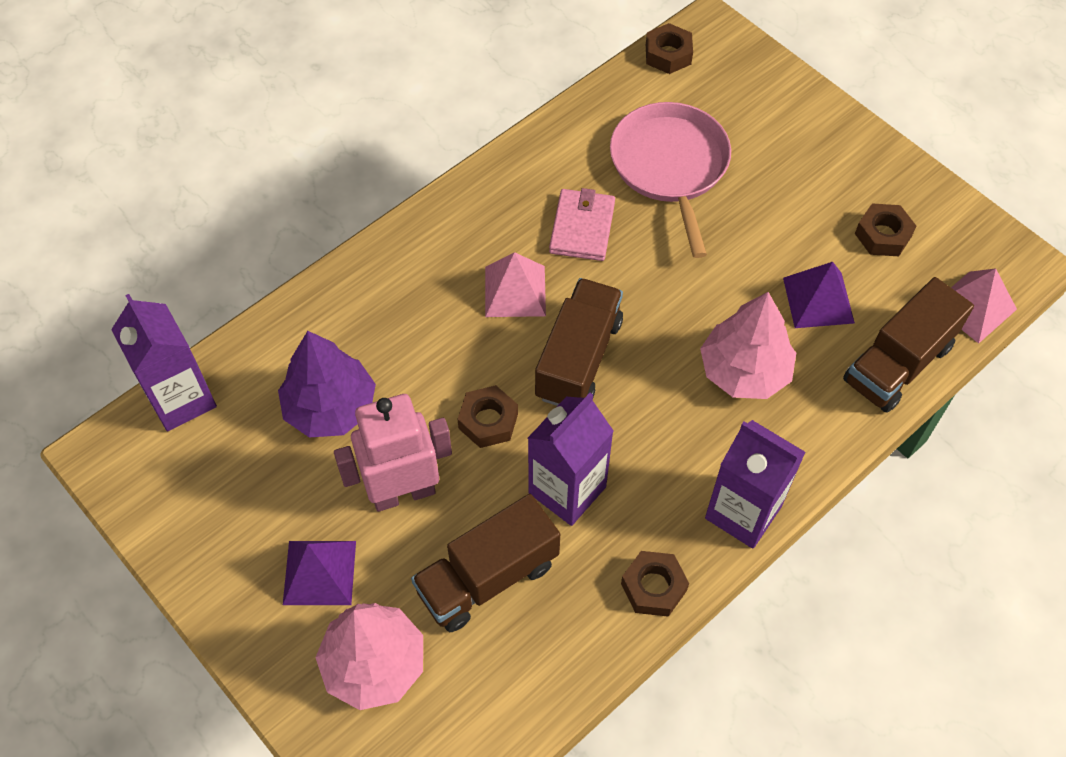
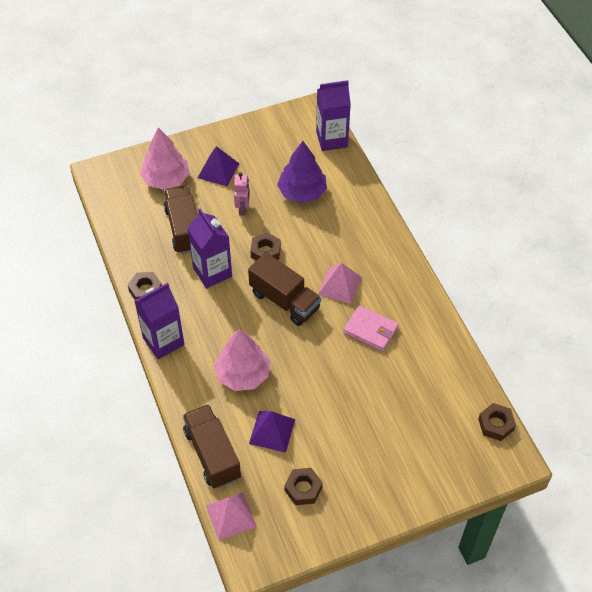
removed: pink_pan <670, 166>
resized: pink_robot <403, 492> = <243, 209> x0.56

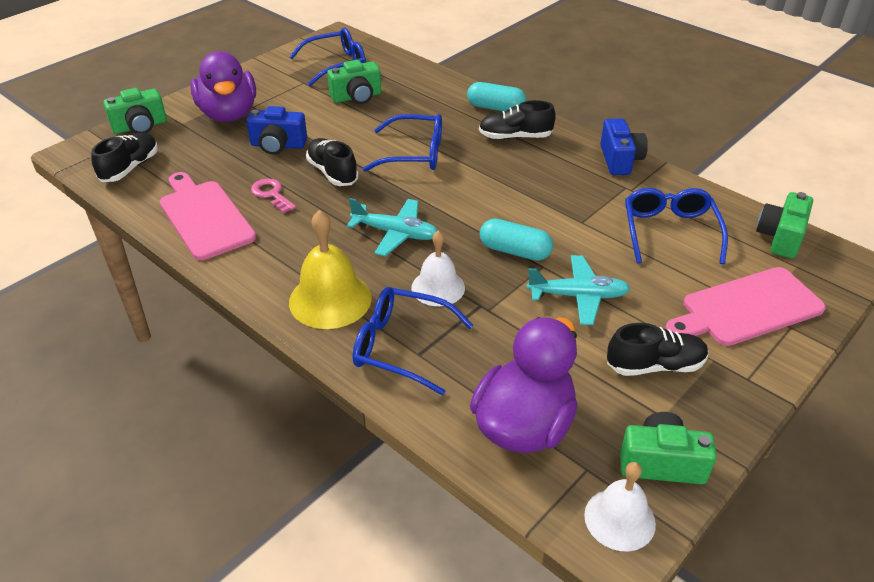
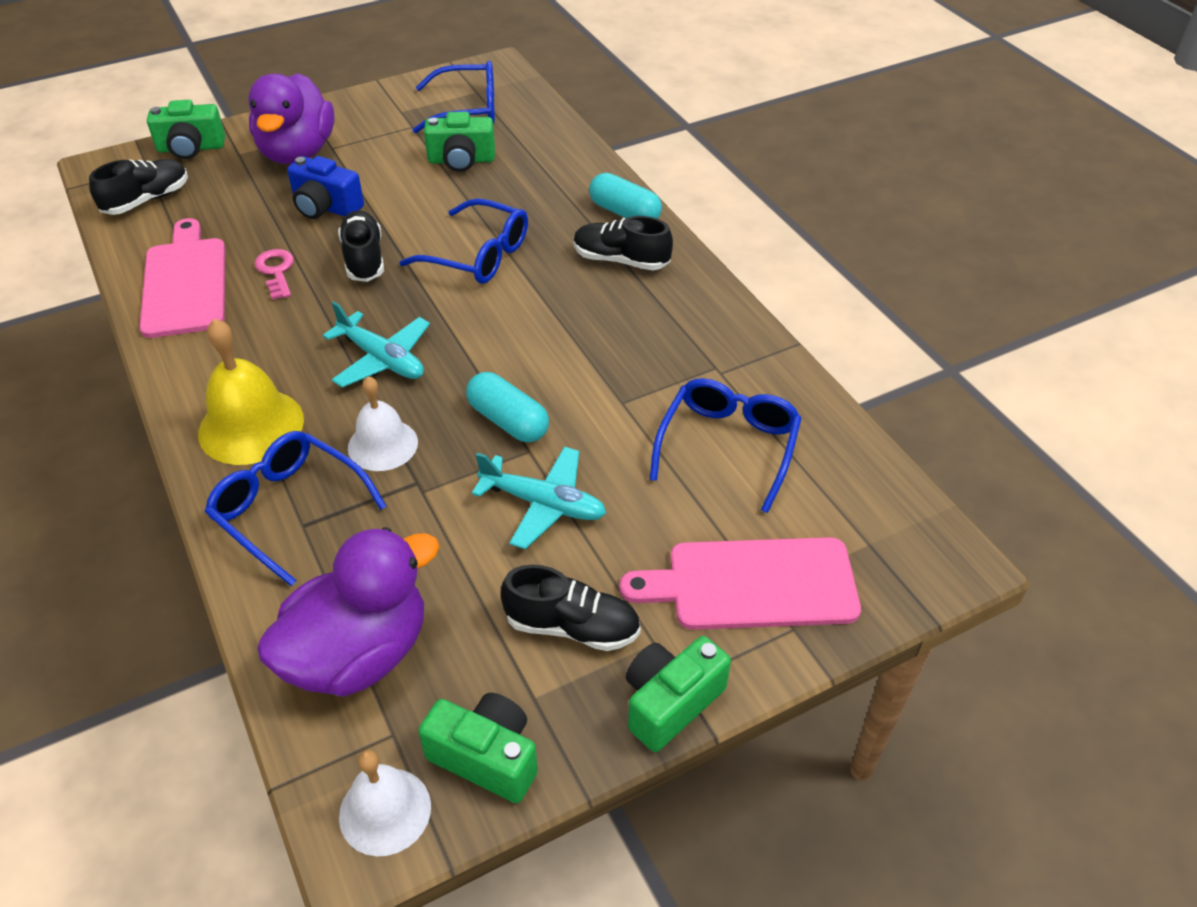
removed: blue_camera <620, 160>
moved: green_camera <780, 237> to <670, 702>

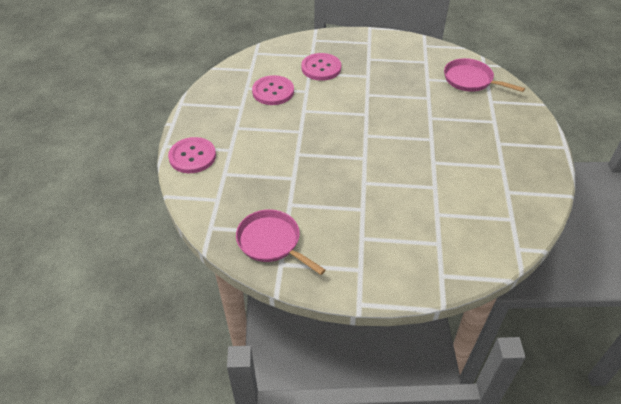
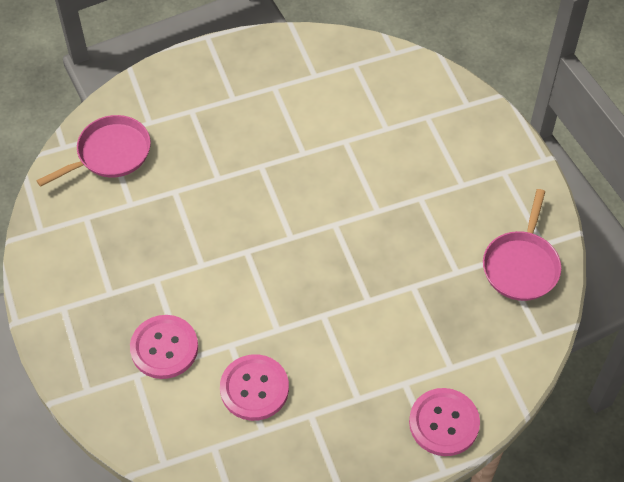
turned: pink_pan <470, 80> = <110, 154> 135 degrees counterclockwise

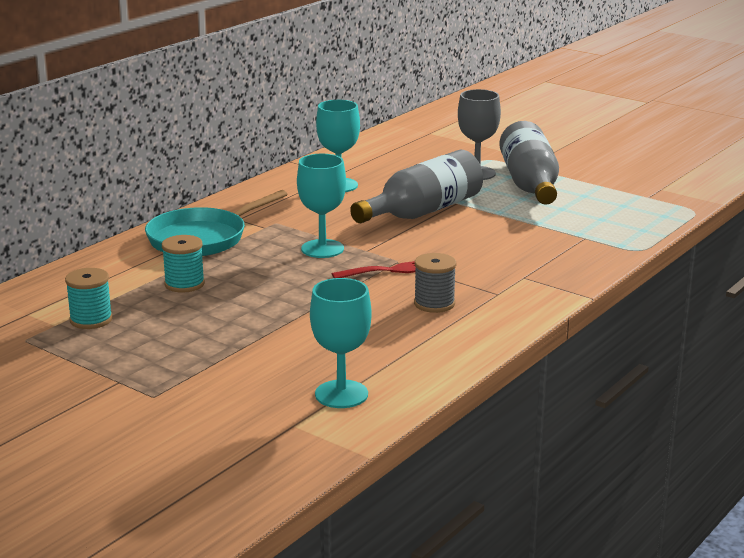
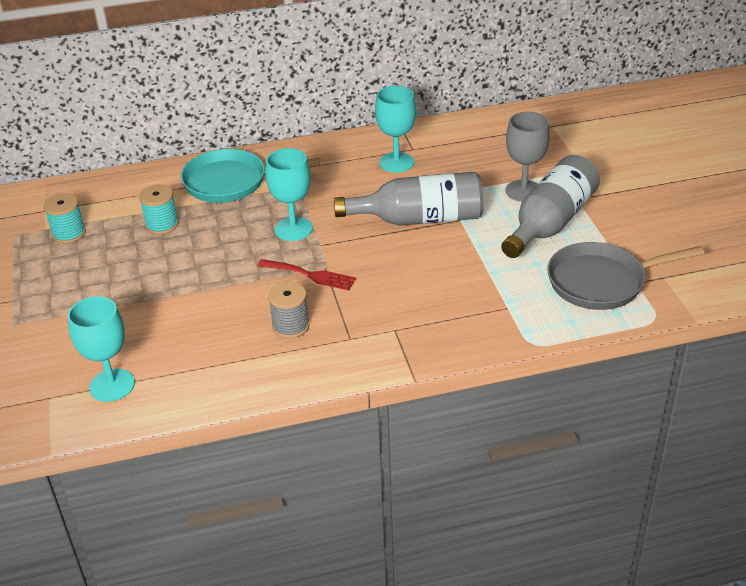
added: grey_pan <602, 282>

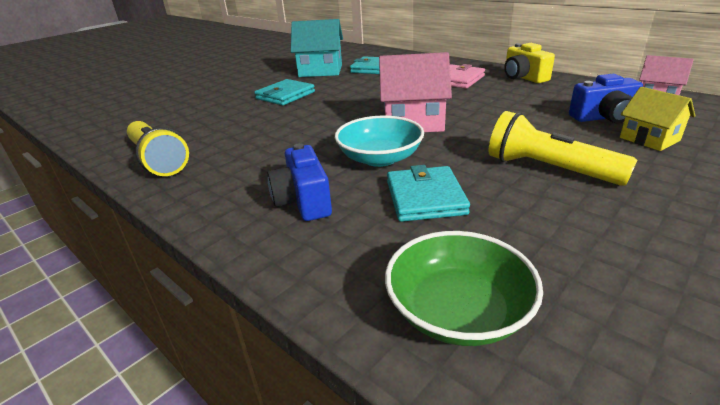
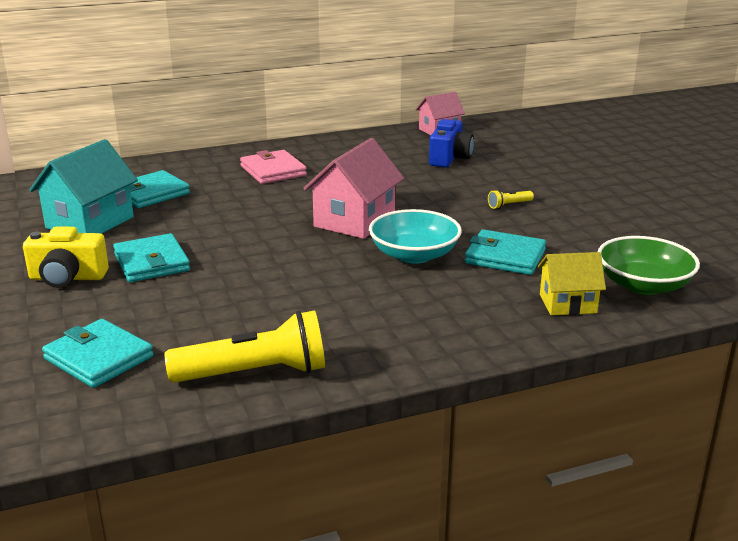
removed: blue_camera <303, 201>
added: turquoise_wallet <98, 358>
moved: yellow_camera <523, 77> to <67, 278>; yellow_house <649, 139> to <567, 304>
resized: yellow_flashlight <549, 169> = <509, 205> x0.43

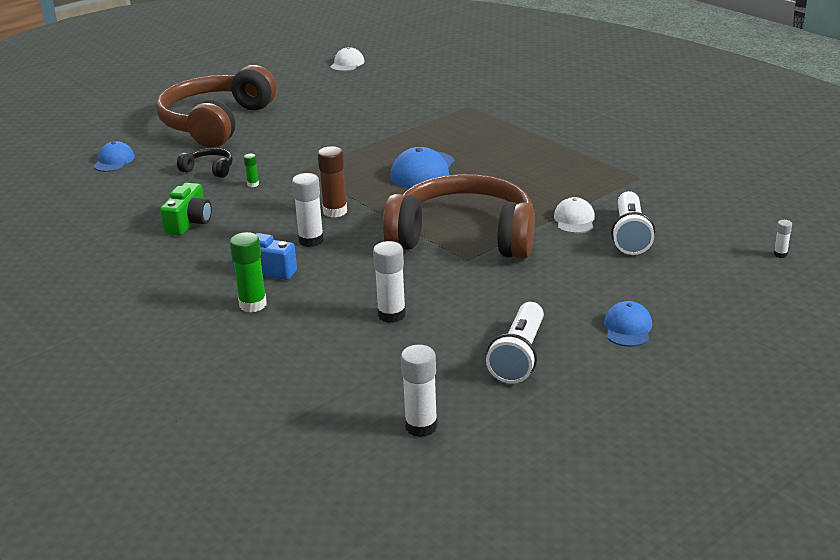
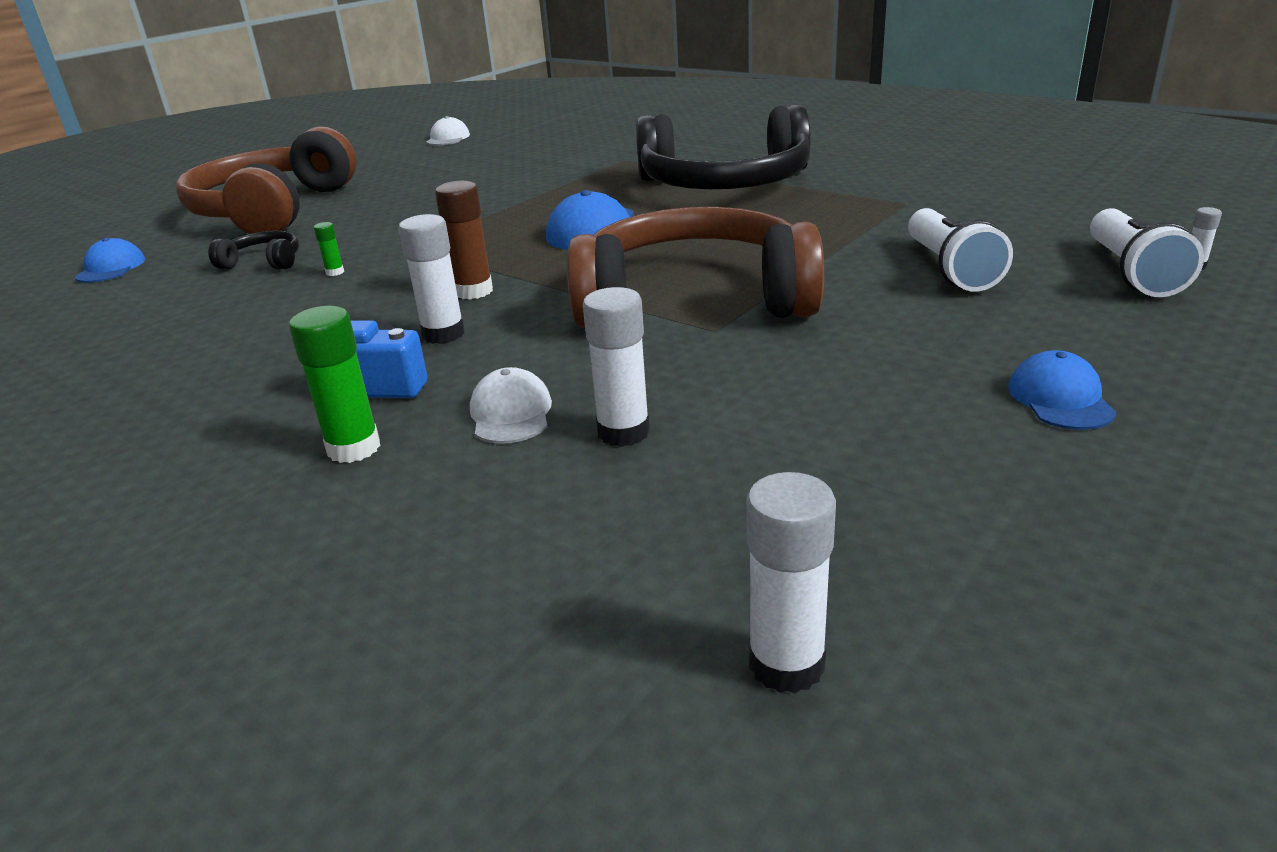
removed: green_camera <189, 222>
added: black_headphones <725, 184>
moved: white_cap <574, 220> to <511, 413>; white_flashlight <519, 356> to <1132, 273>

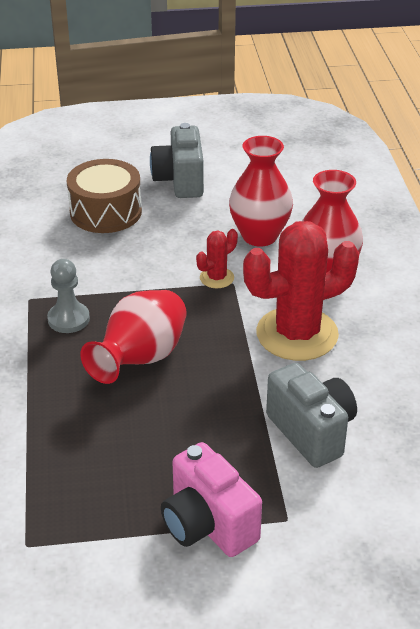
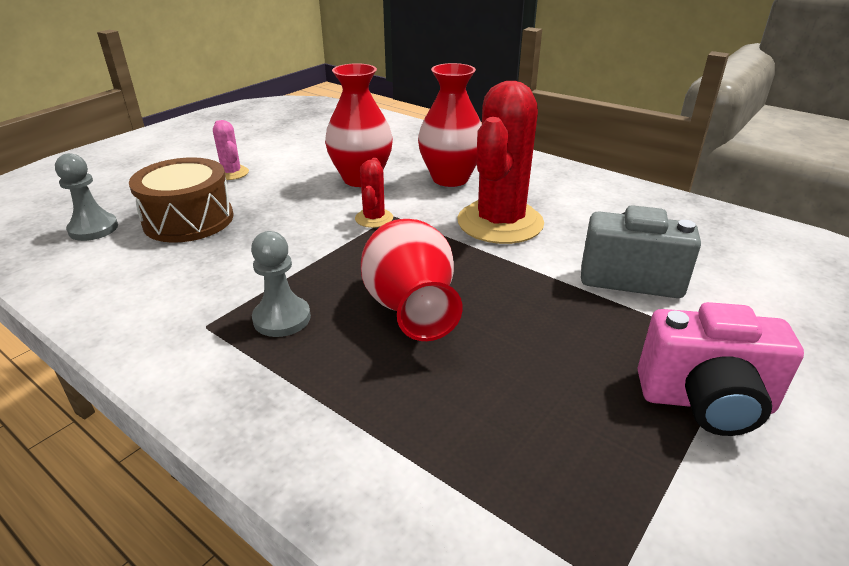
added: grey_pawn <93, 229>
replaced: grey_camera <180, 181> to pink_cactus <231, 173>

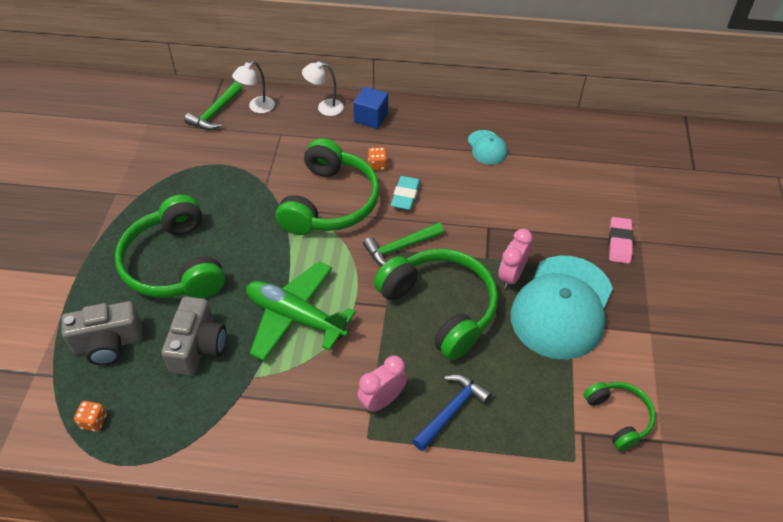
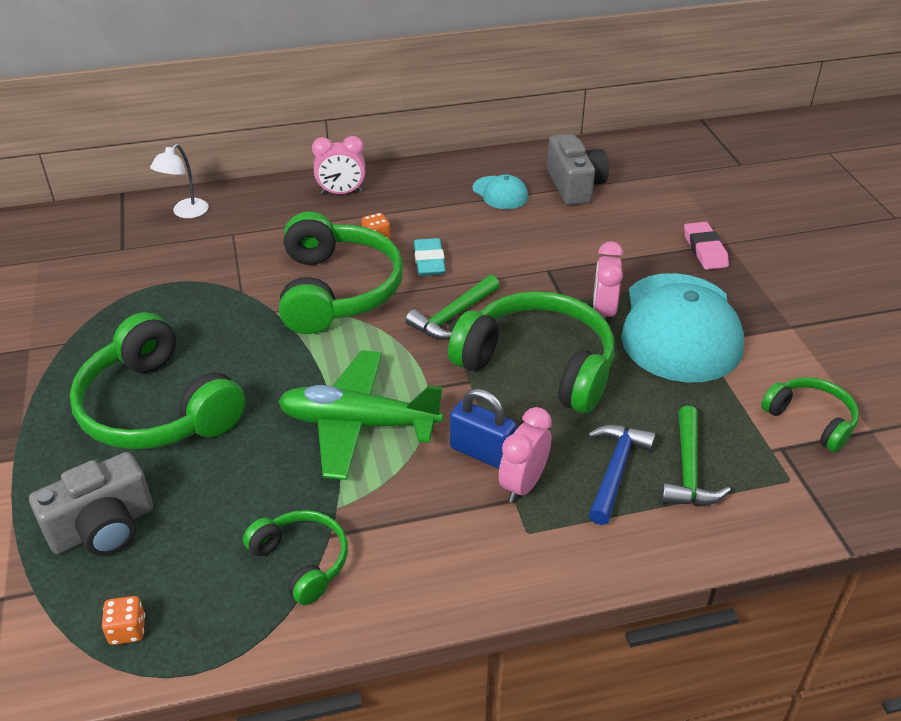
removed: white_lamp <324, 108>
added: green_headphones <301, 561>; blue_padlock <482, 453>
moved: grey_camera <198, 347> to <575, 186>; green_hammer <215, 113> to <688, 470>
replaced: blue_cube <371, 117> to pink_clock <341, 193>

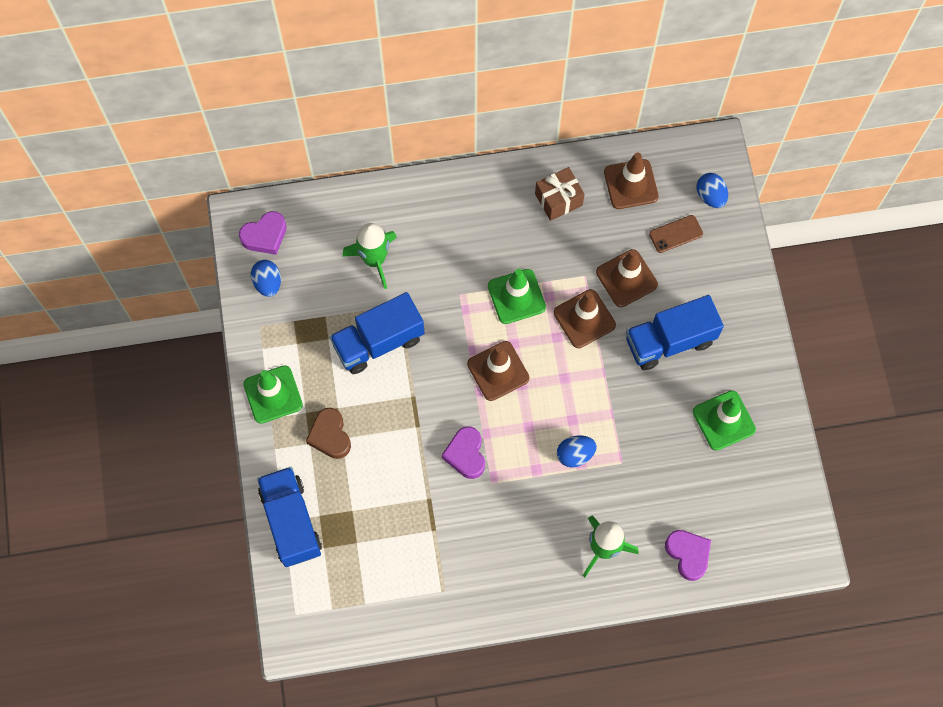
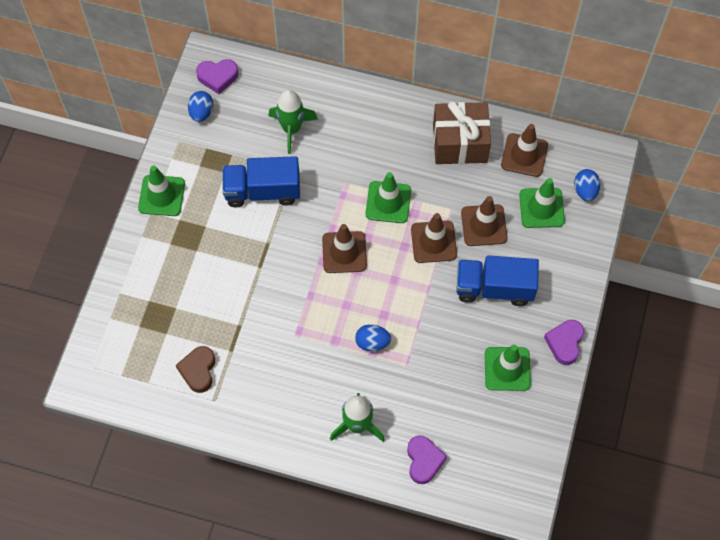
removed: blue_truck <291, 522>
moved: brown_heart <330, 436> to <198, 370>; purple_heart <466, 454> to <565, 343>
replaced: brown_phone <676, 234> to green_traffic_cone <541, 208>
resized: brown_gift <558, 200> = <460, 143> x1.60

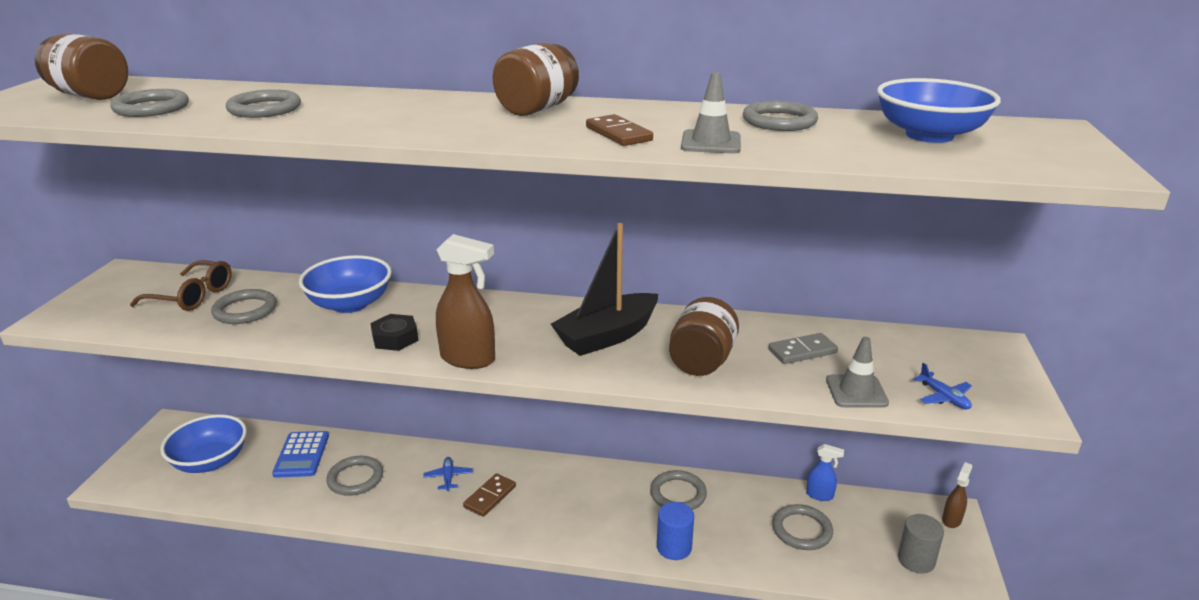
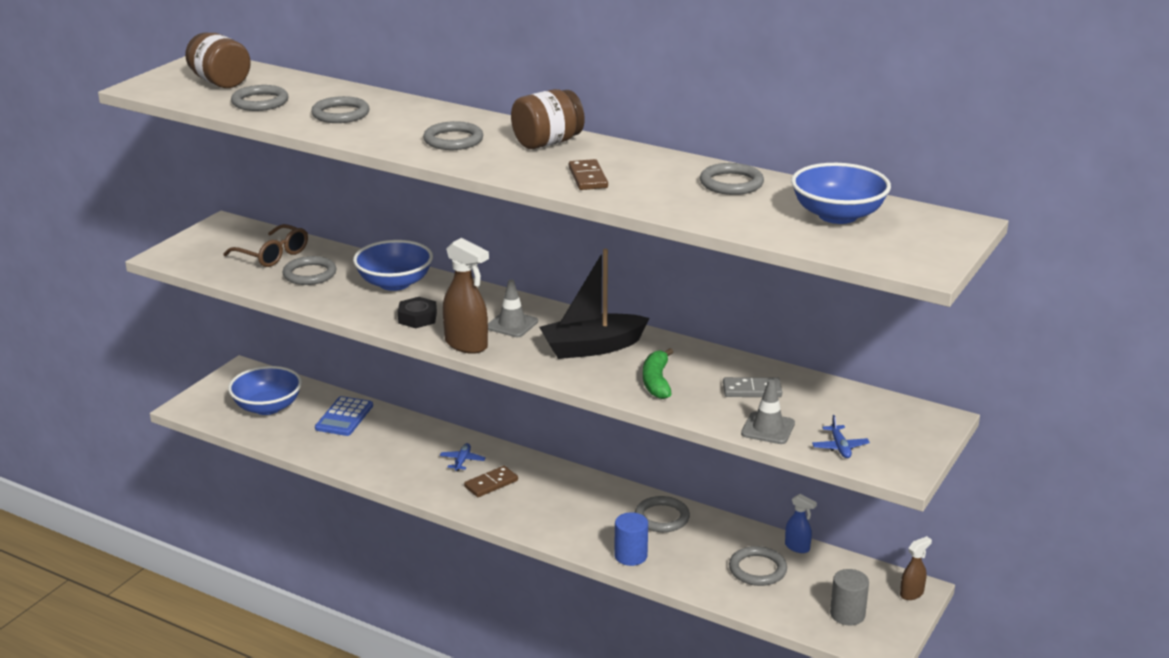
moved: grey_ring <355, 478> to <453, 140>; grey_traffic_cone <711, 143> to <512, 324>
replaced: brown_jar <701, 361> to green_banana <656, 382>

